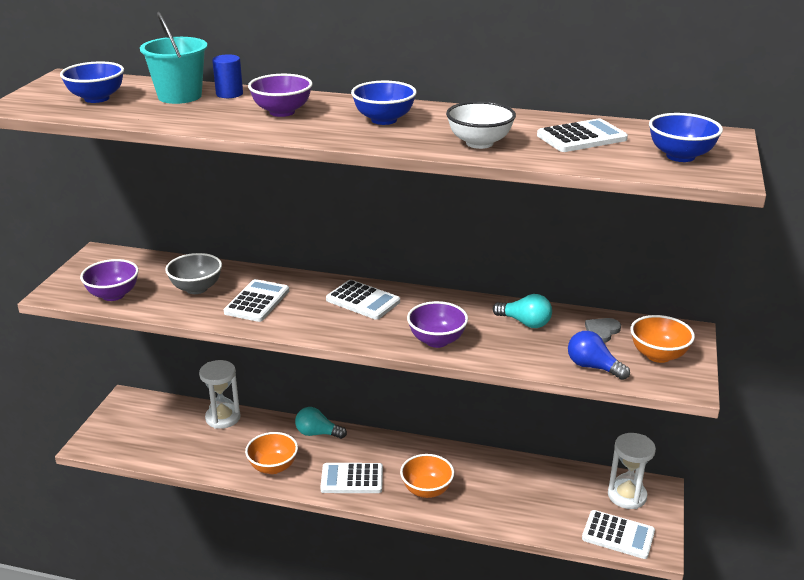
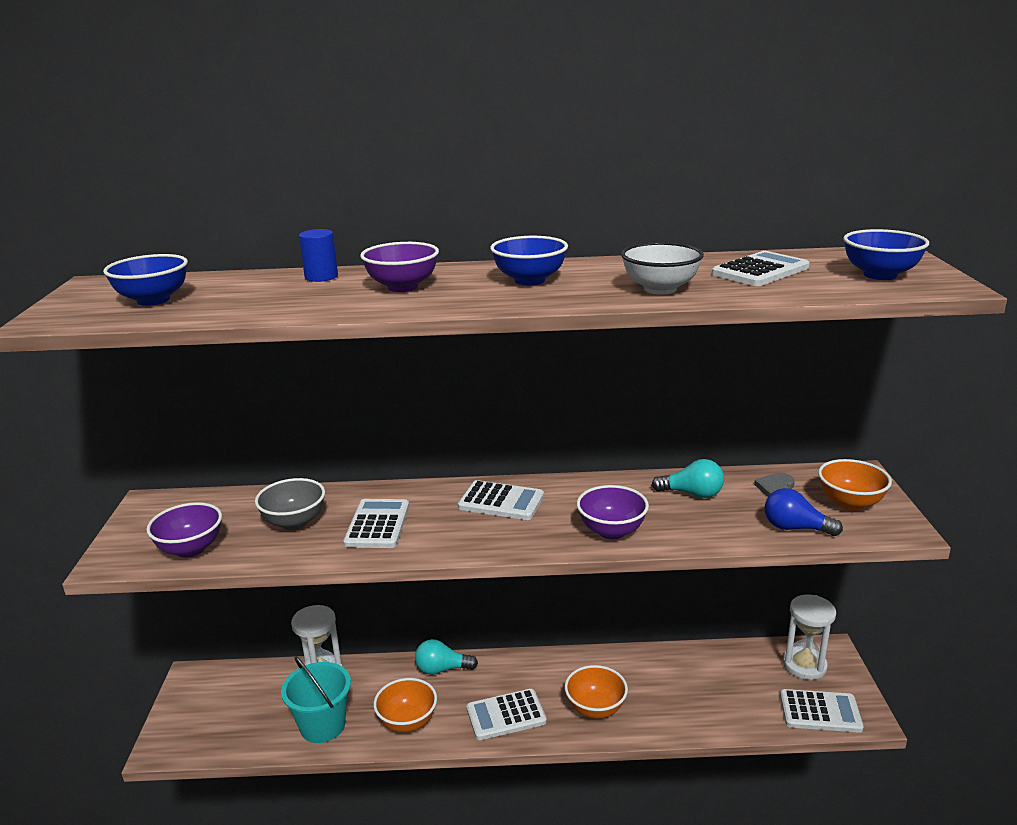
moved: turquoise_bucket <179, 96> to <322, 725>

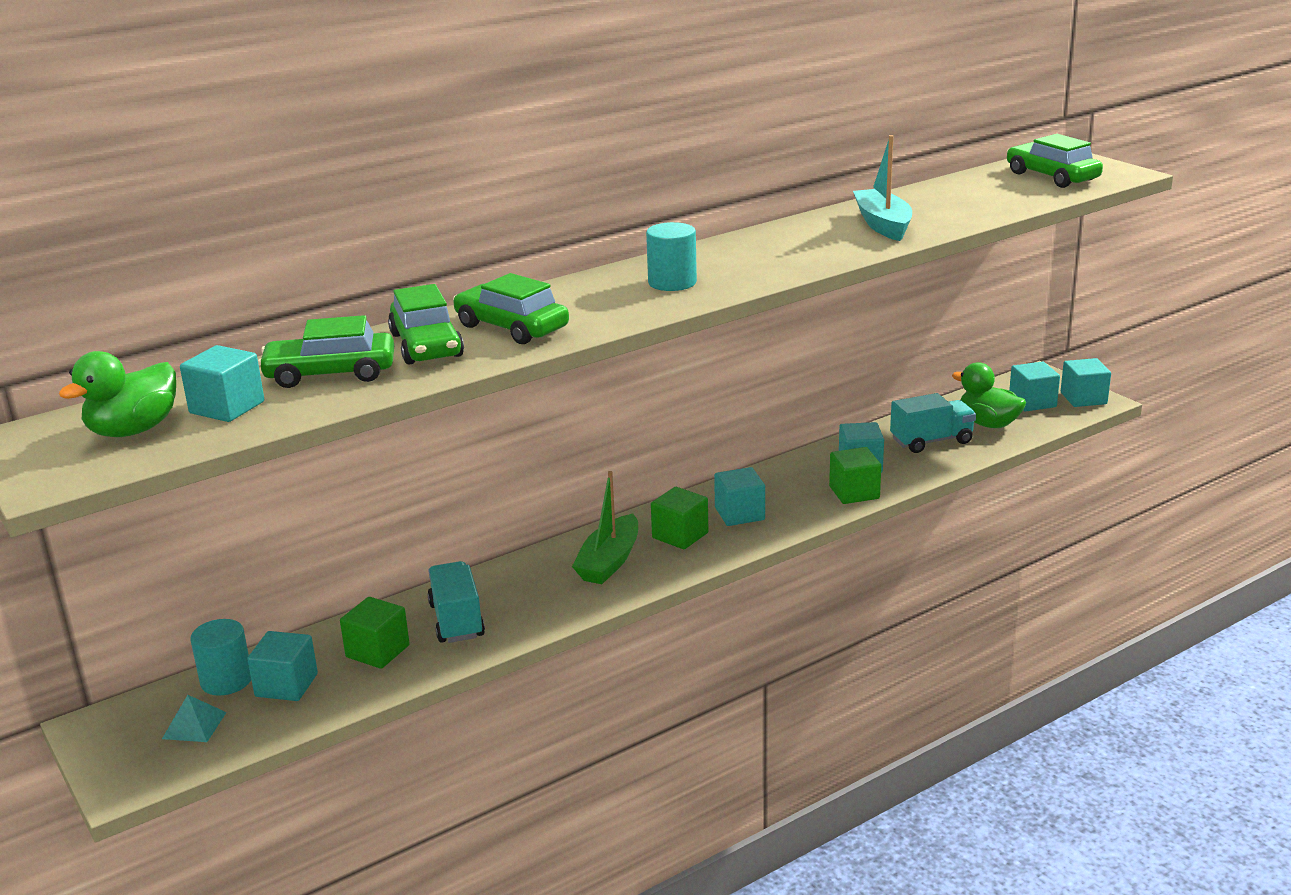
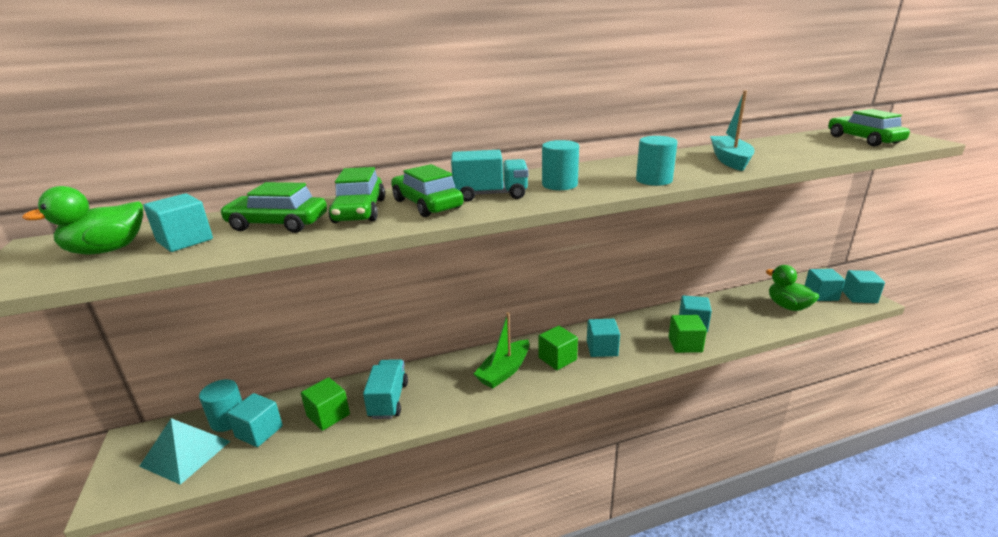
added: turquoise_cylinder <654, 180>
moved: turquoise_truck <931, 441> to <490, 195>
resized: turquoise_pyramid <194, 725> = <186, 453> x1.79

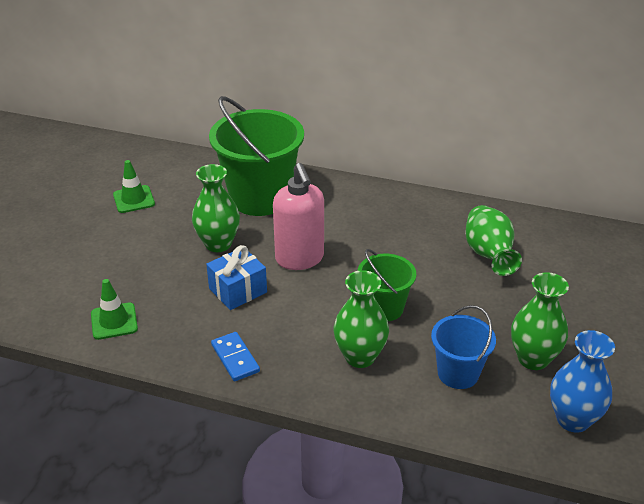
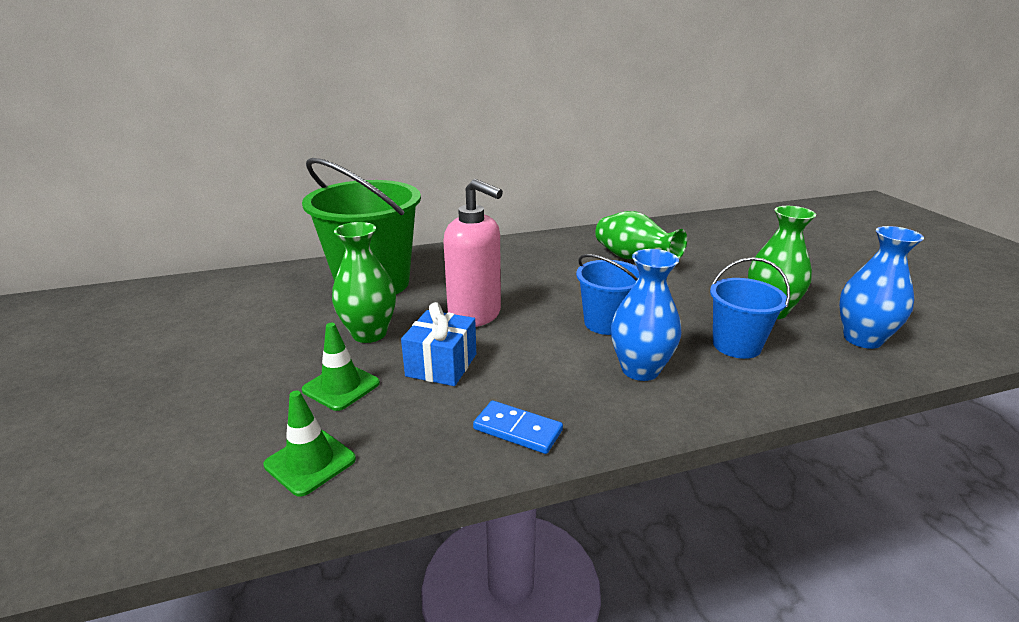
moved: green_traffic_cone <134, 199> to <341, 387>
recoloured: green_bucket <384, 308> to blue_bucket <606, 323>; green_vase <360, 356> to blue_vase <640, 370>

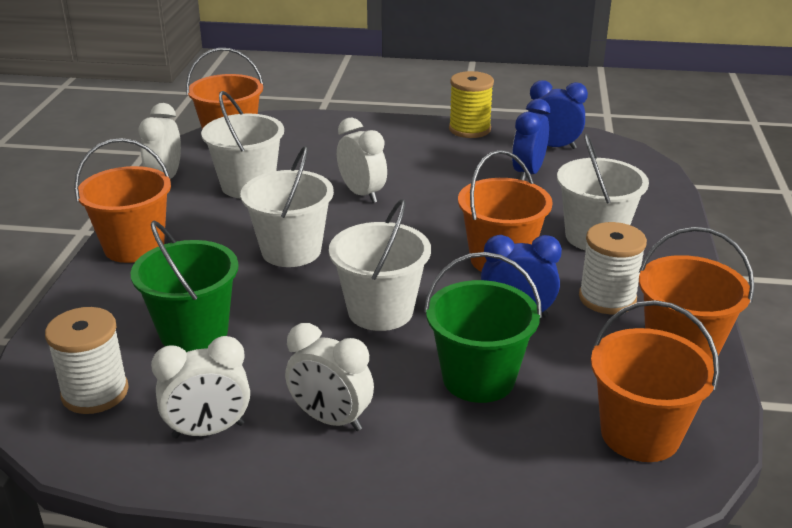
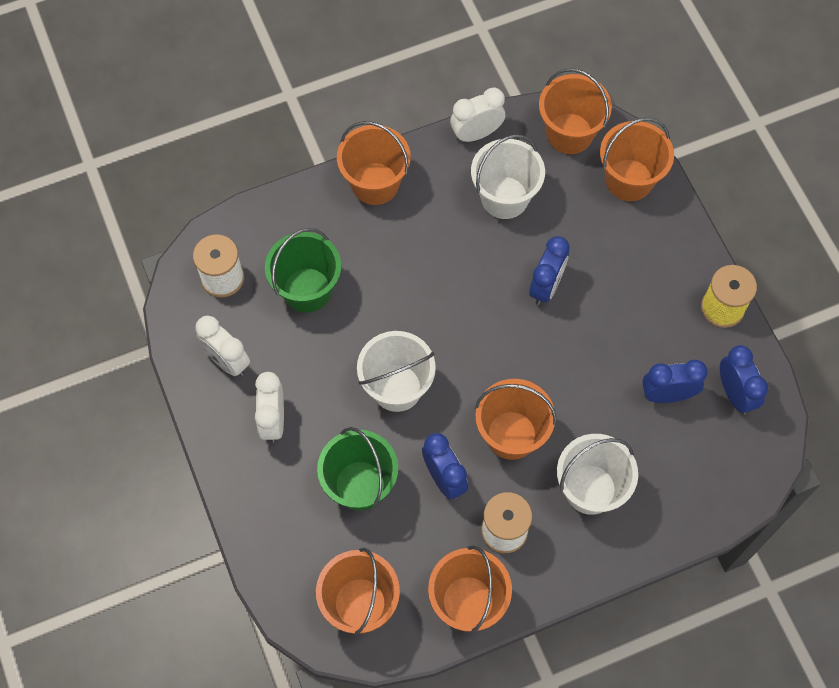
removed: white_bucket <291, 251>
added: orange_bucket <629, 180>
recoloured: white_clock <362, 194> to blue_clock <546, 286>

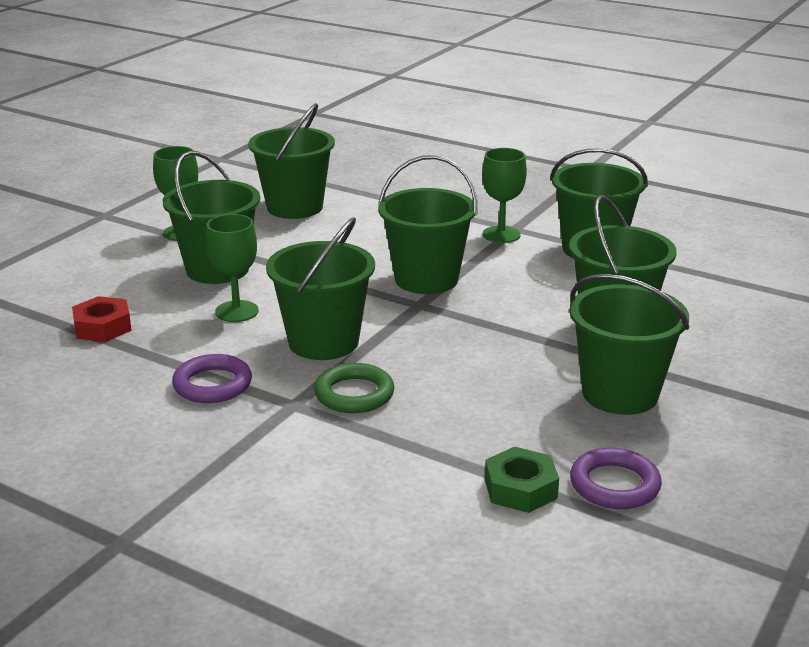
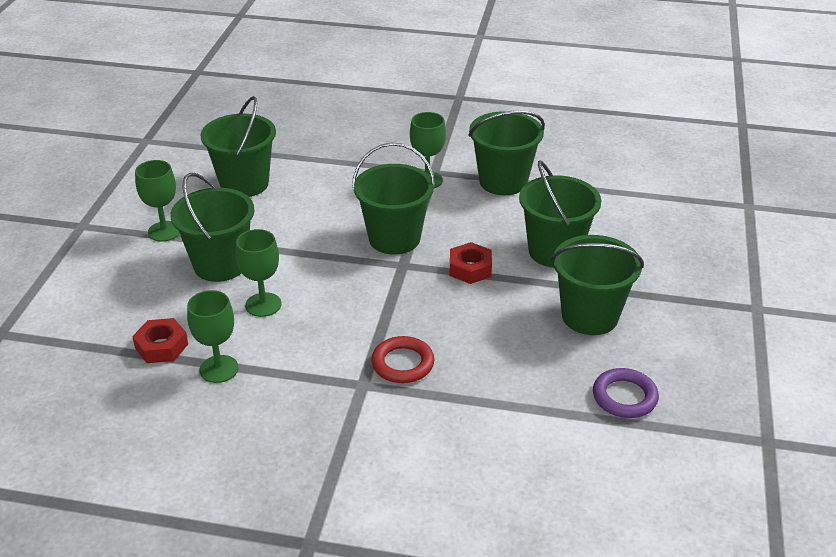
removed: purple_ring <212, 384>; green_bucket <323, 342>; green_nut <520, 488>
added: green_goblet <219, 369>; red_nut <470, 268>
recoloured: green_ring <354, 394> to red_ring <402, 363>

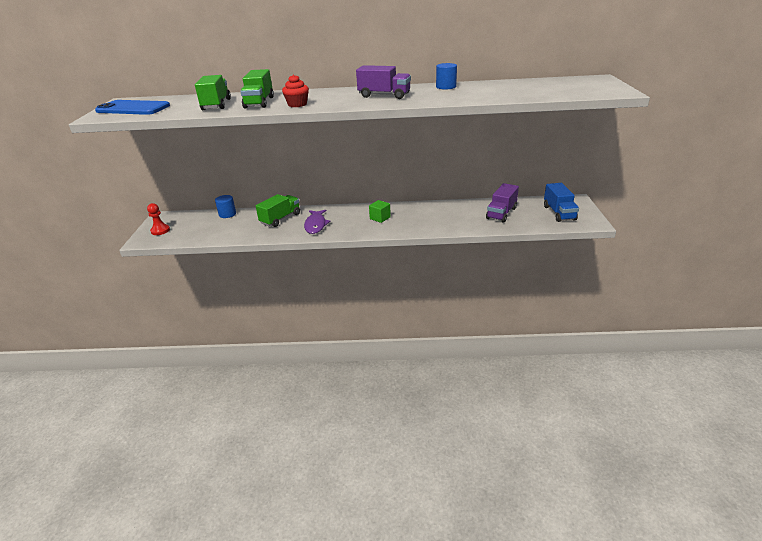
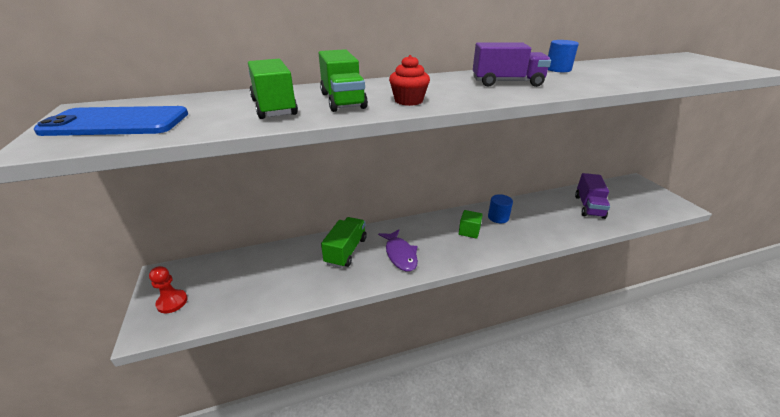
removed: blue_truck <559, 213>
moved: blue_cylinder <227, 214> to <498, 217>

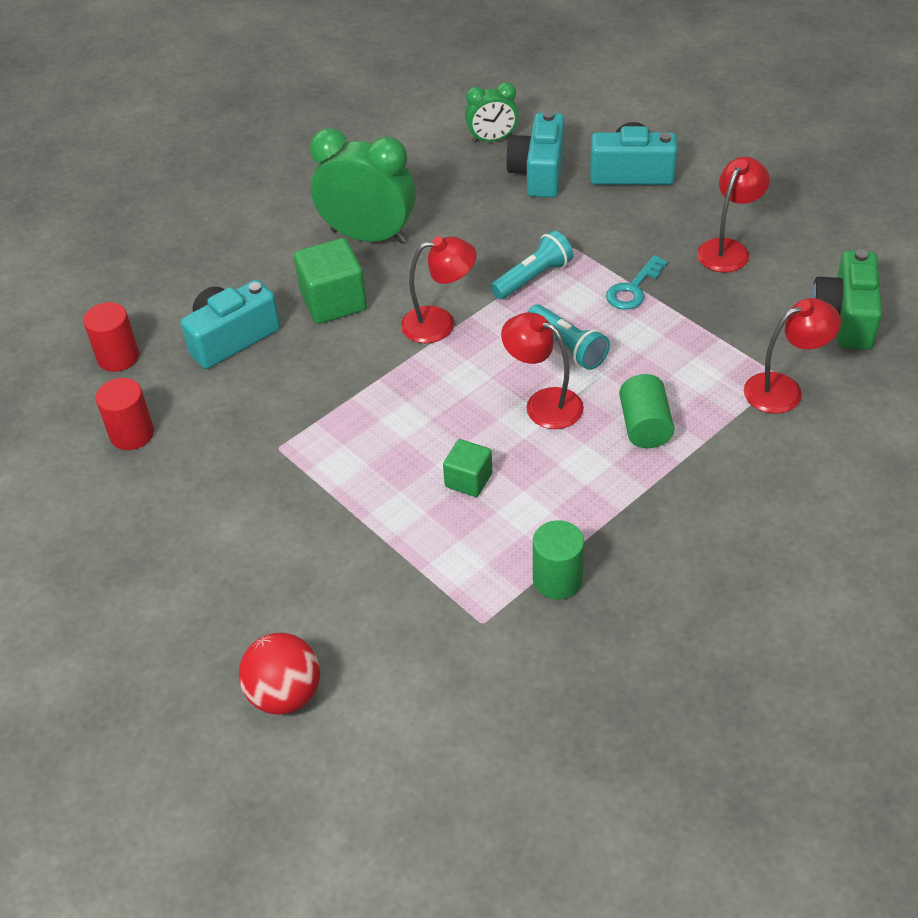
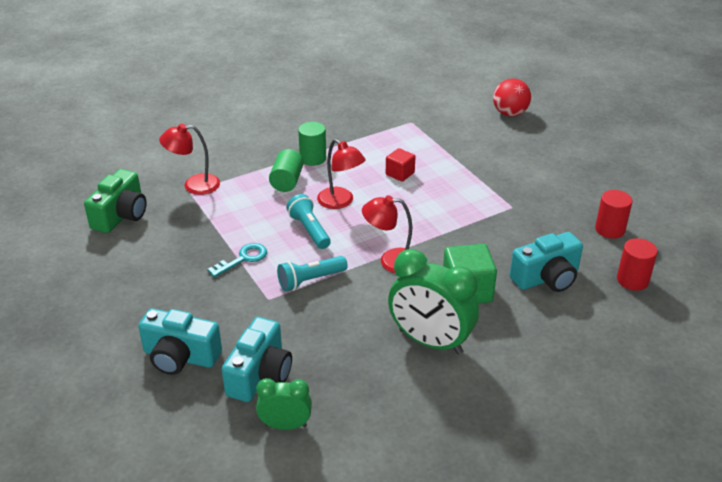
removed: red_lamp <728, 249>
moved: green_cylinder <557, 580> to <313, 158>
recoloured: green_cube <468, 480> to red_cube <400, 174>

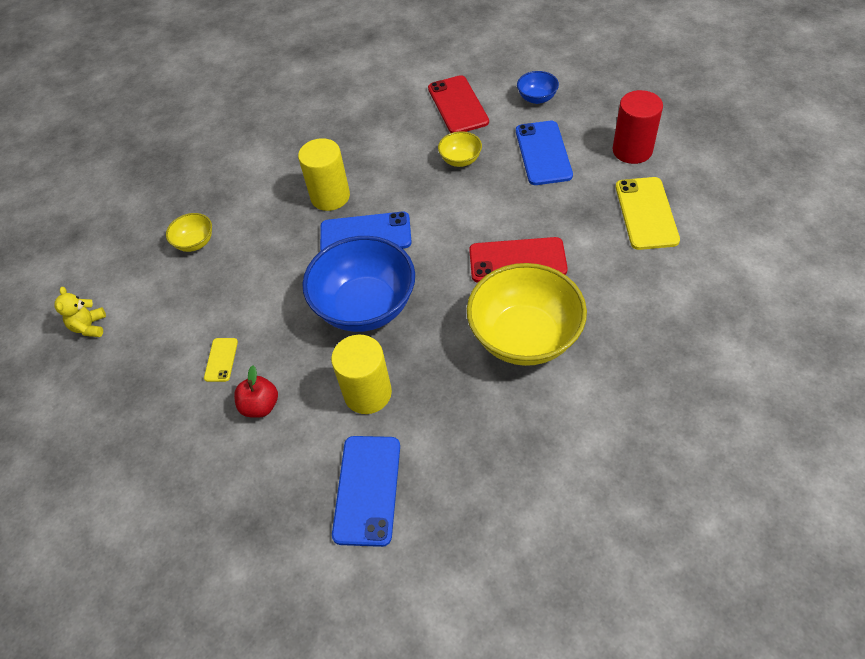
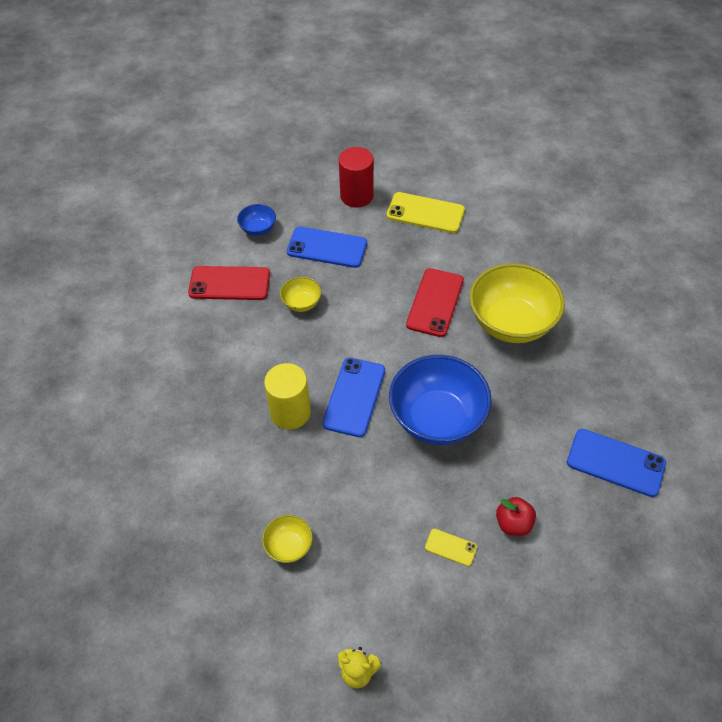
removed: yellow_cylinder <367, 393>

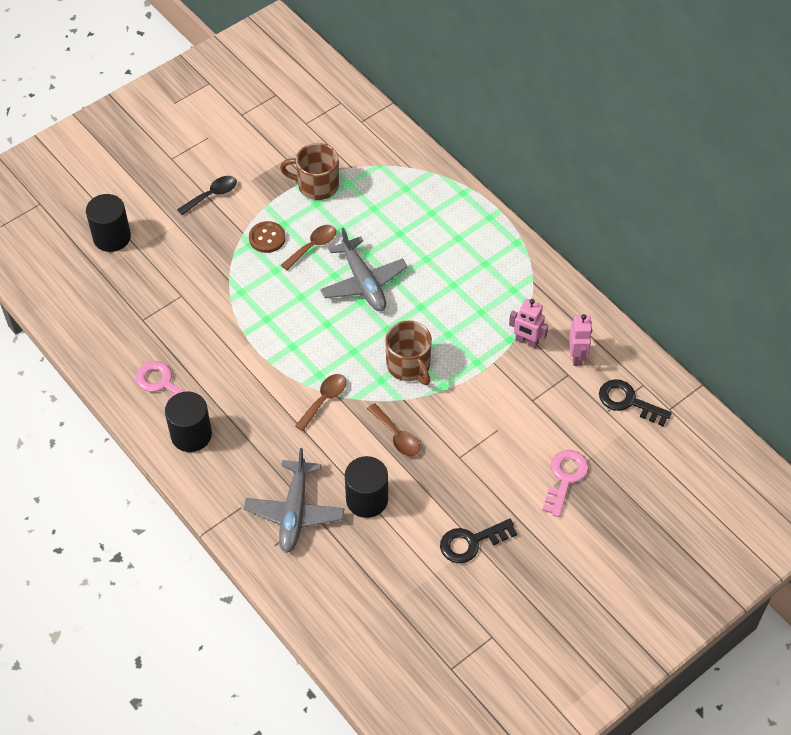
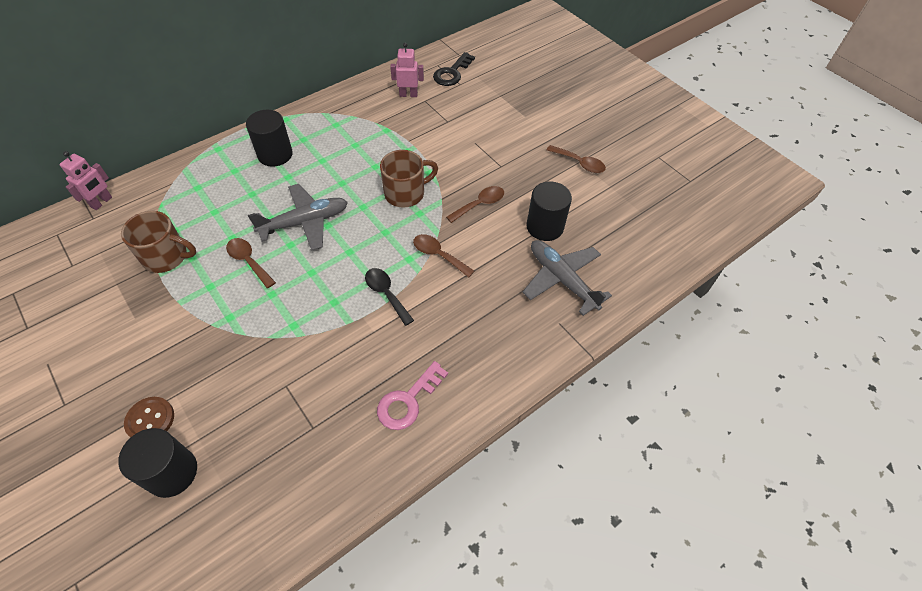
removed: pink_key <565, 478>
moved: pink_robot <526, 342> to <102, 202>; brown_button <267, 238> to <150, 420>; black_cylinder <191, 435> to <275, 154>; black_spoon <212, 195> to <386, 294>
replaced: black_key <471, 542> to brown_spoon <579, 163>
turned: brown_mug <316, 185> = <166, 257> 90 degrees counterclockwise; grey_plane <294, 512> = <561, 279> 135 degrees counterclockwise

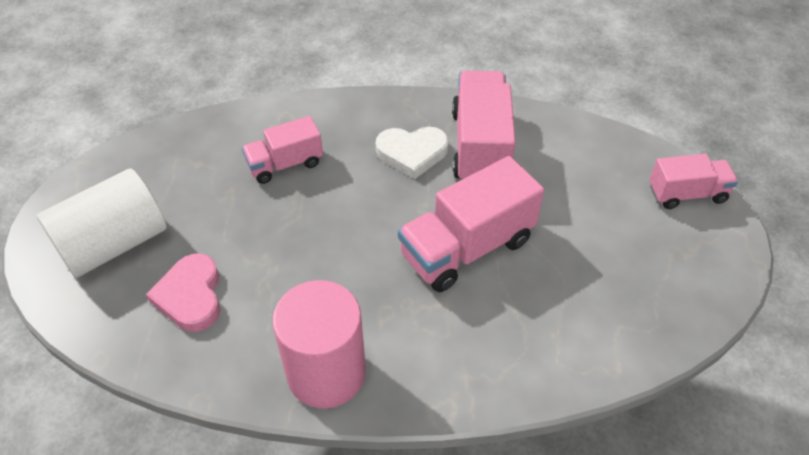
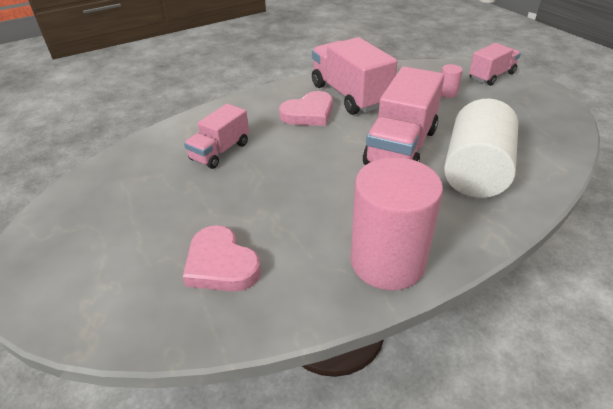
added: pink_cylinder <447, 93>
moved: white_cylinder <114, 243> to <475, 172>
recoloured: white_heart <412, 153> to pink_heart <308, 113>

